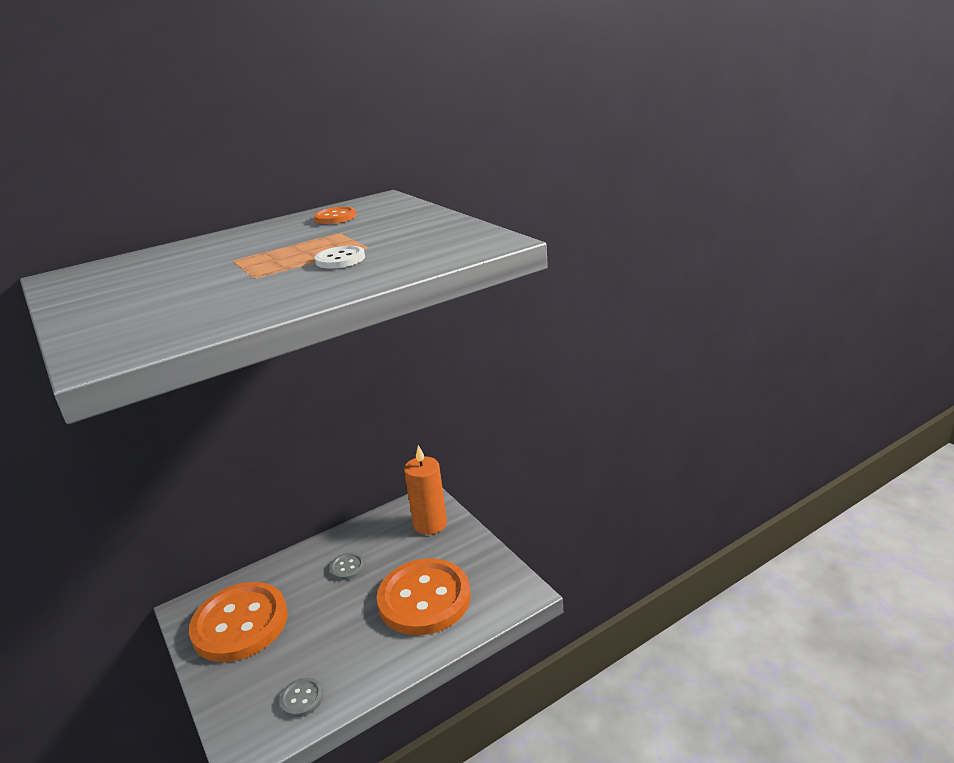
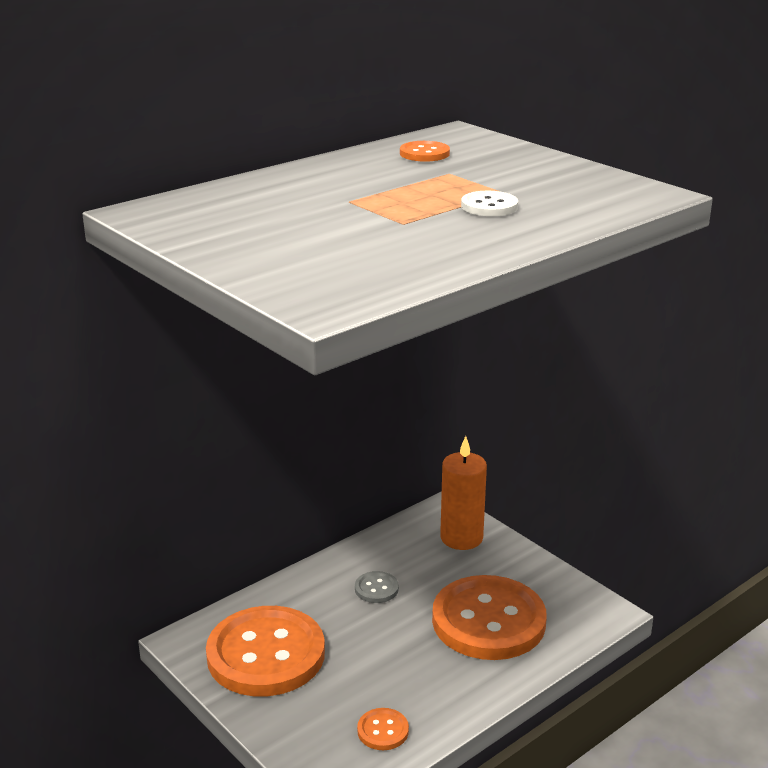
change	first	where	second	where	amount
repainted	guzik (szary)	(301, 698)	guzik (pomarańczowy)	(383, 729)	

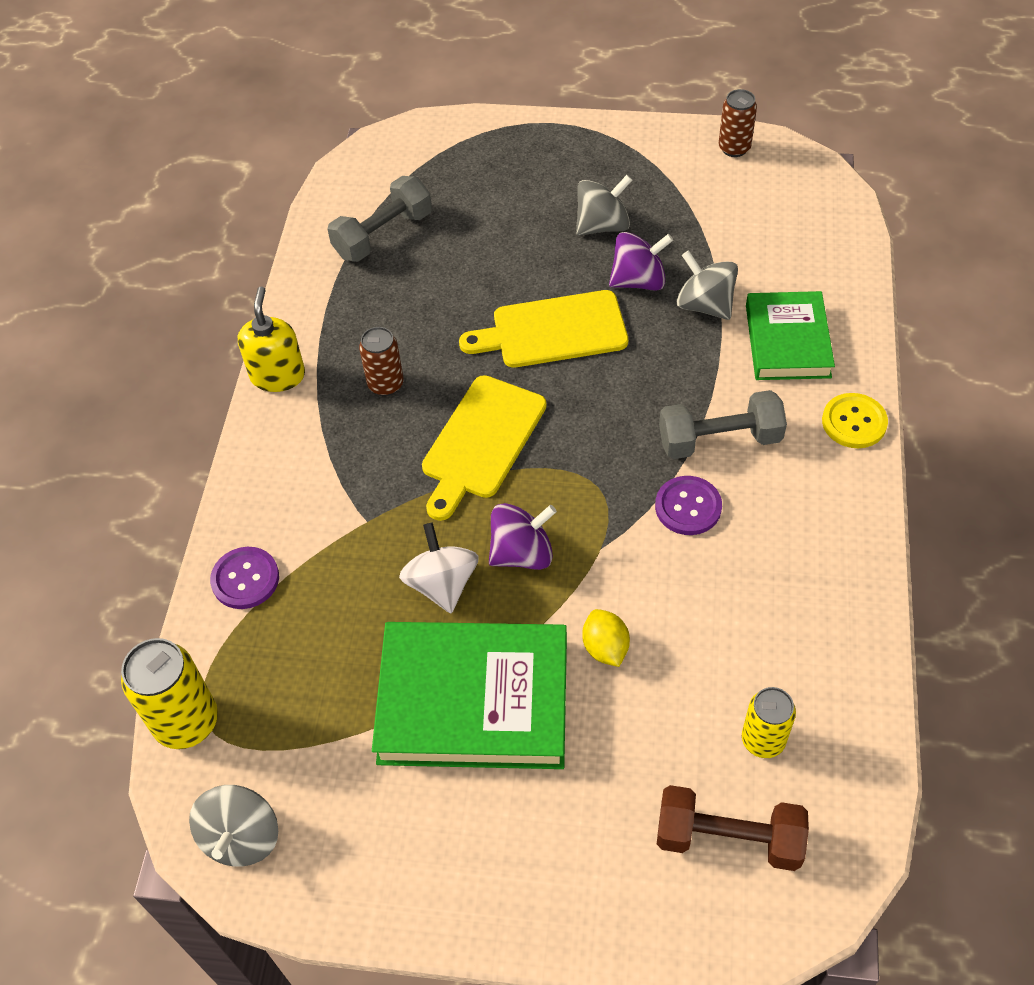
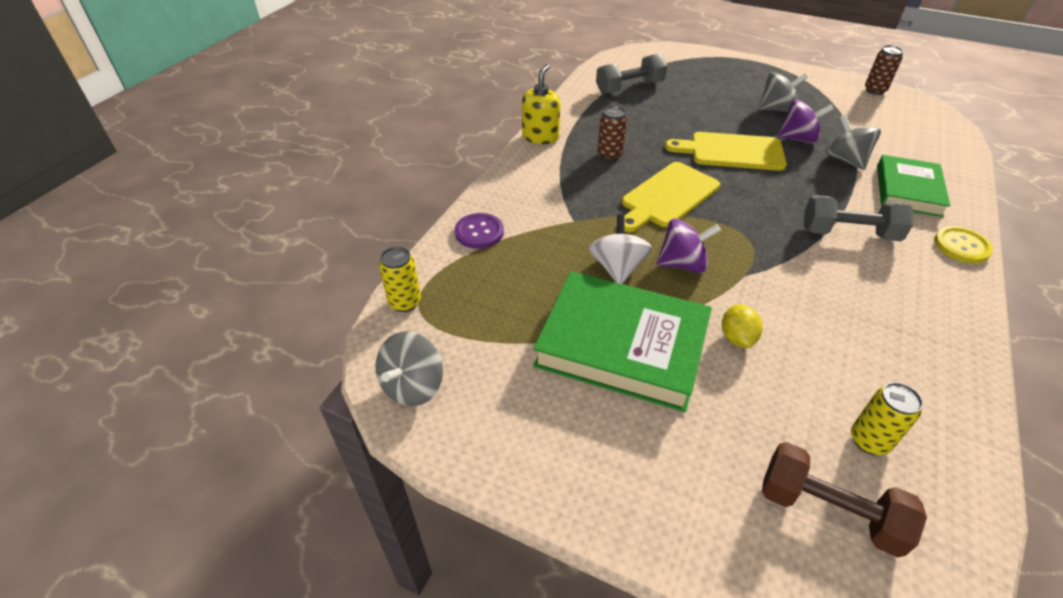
change	first	where	second	where	amount
gone	guzik (fioletowy)	(688, 505)			
scaled	puszka (żółty)	(169, 693)		(400, 279)	x0.64

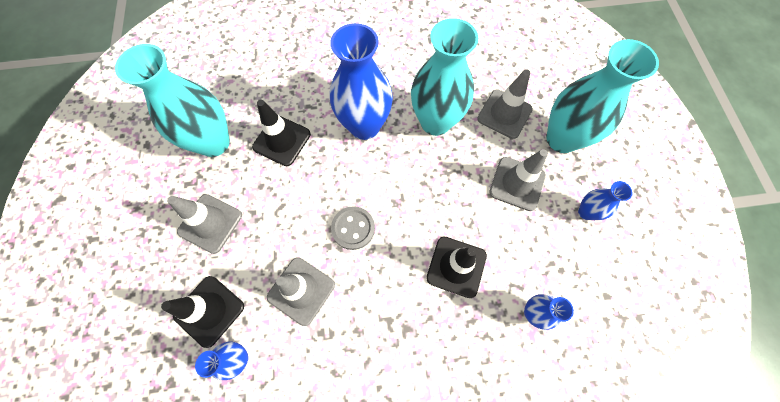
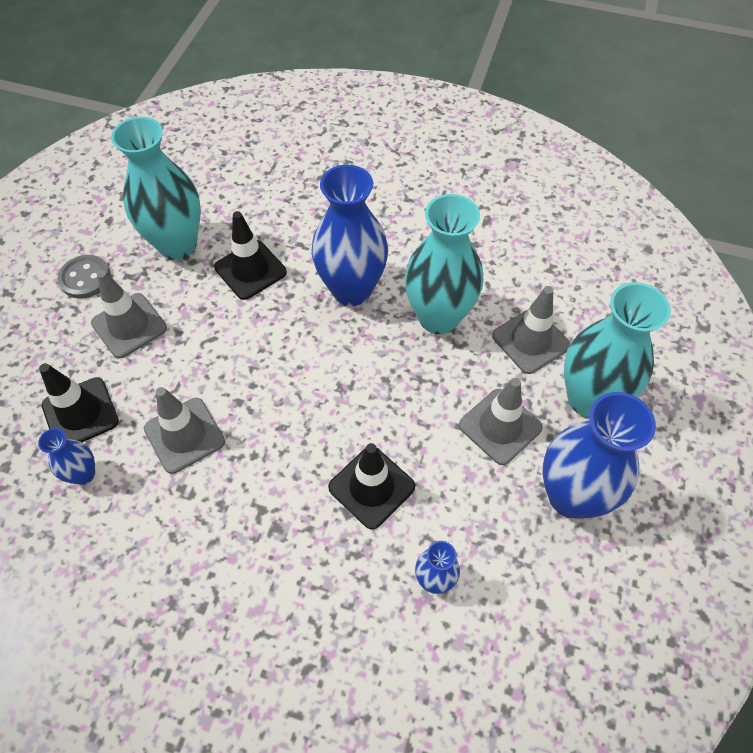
change	first	where	second	where	amount
shifted	guzik (szary)	(353, 228)		(84, 277)	
scaled	wazon (niebieski)	(605, 200)		(599, 455)	x2.08

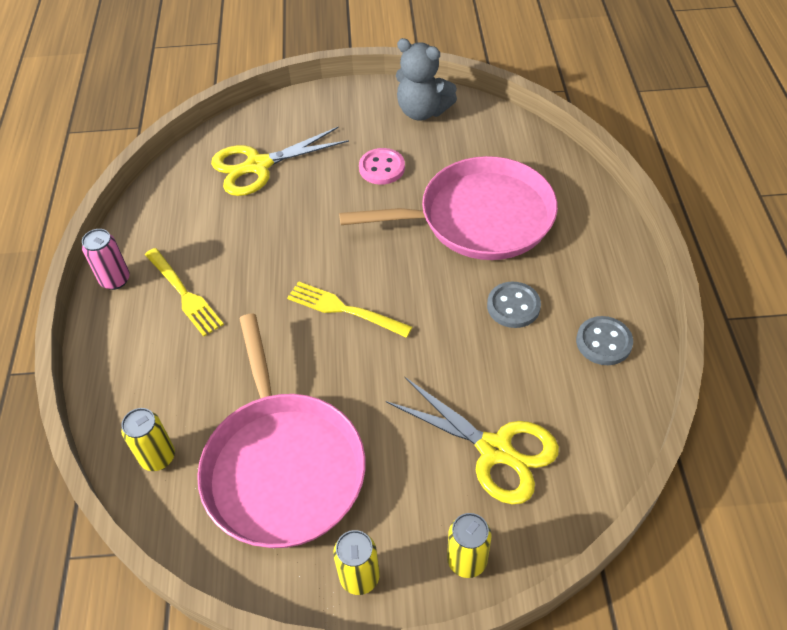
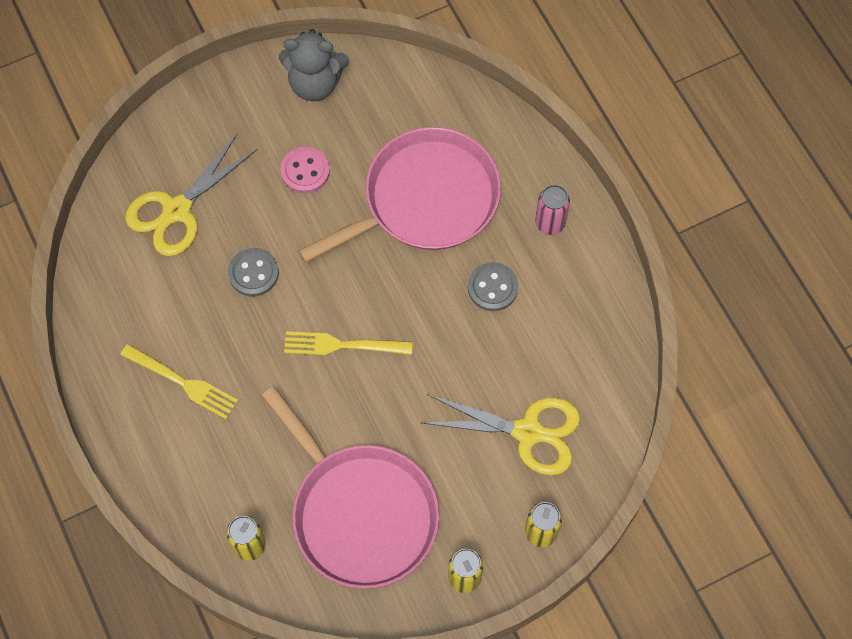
change	first	where	second	where	amount
shifted	puszka (różowy)	(106, 259)		(552, 210)	
shifted	guzik (szary)	(604, 340)		(253, 272)	

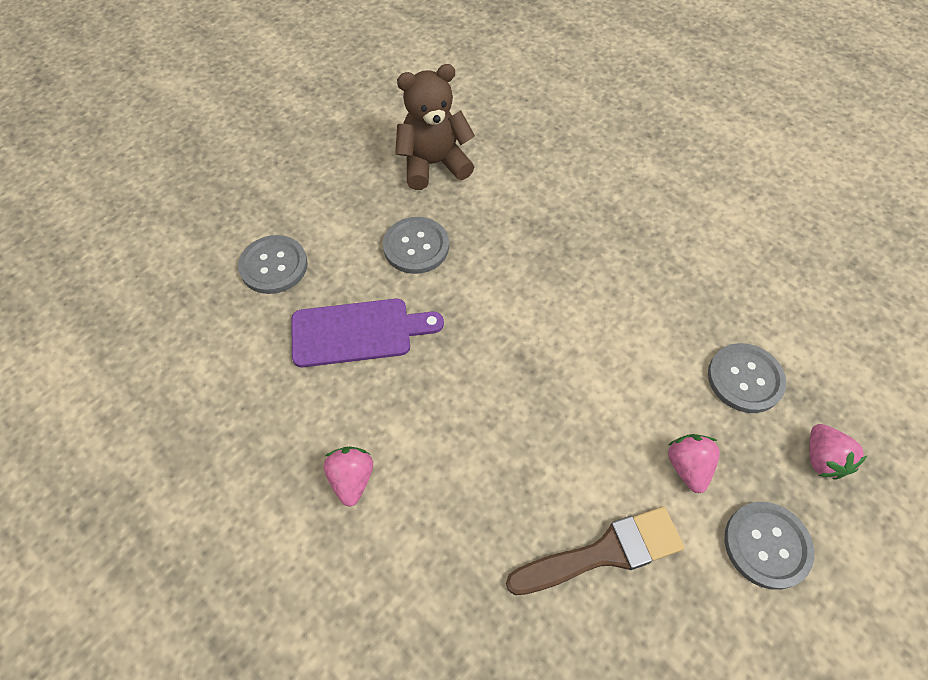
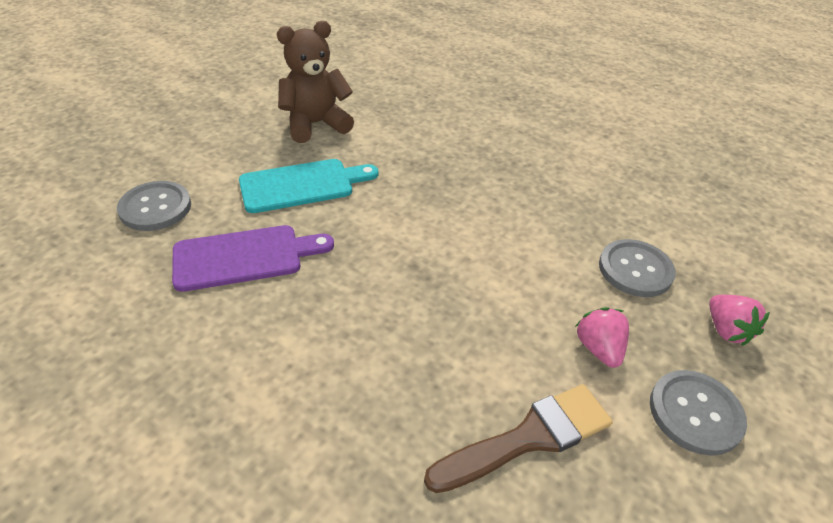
change	first	where	second	where	amount
gone	truskawka (różowy)	(348, 476)			
swapped	guzik (szary)	(416, 245)	deska do krojenia (turkusowy)	(308, 186)	

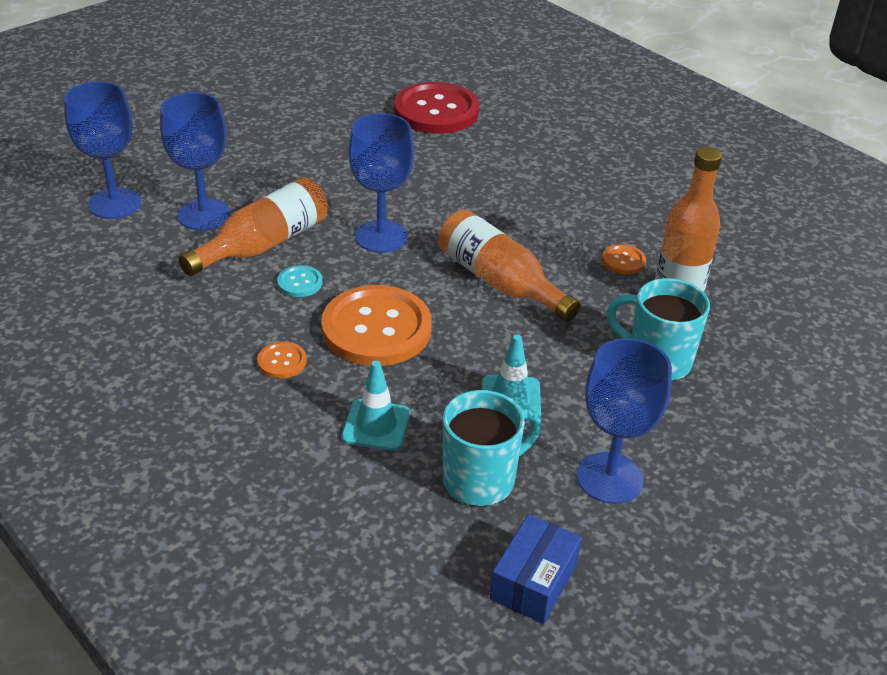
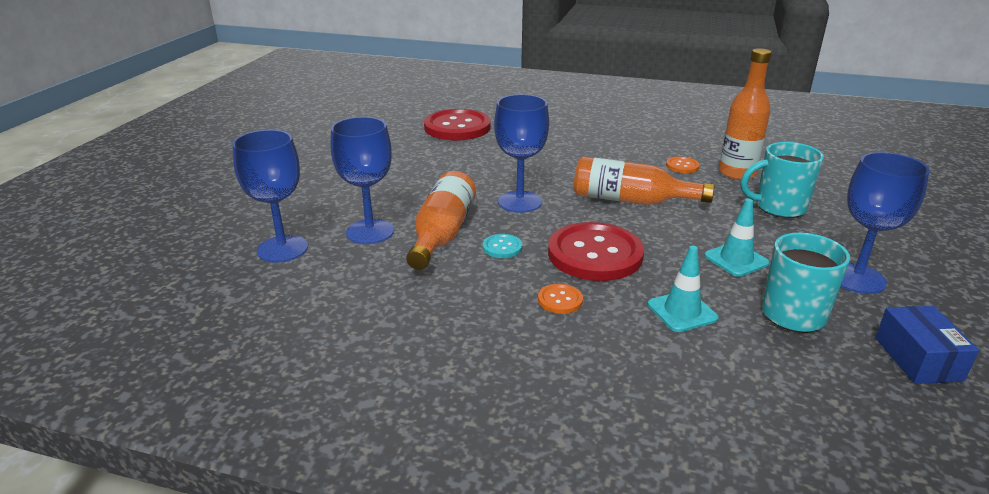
change	first	where	second	where	amount
repainted	guzik (pomarańczowy)	(376, 325)	guzik (czerwony)	(596, 251)	

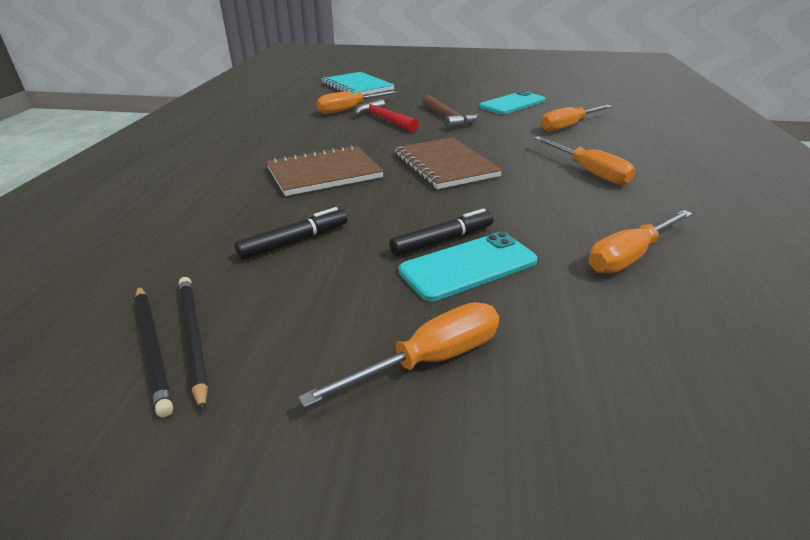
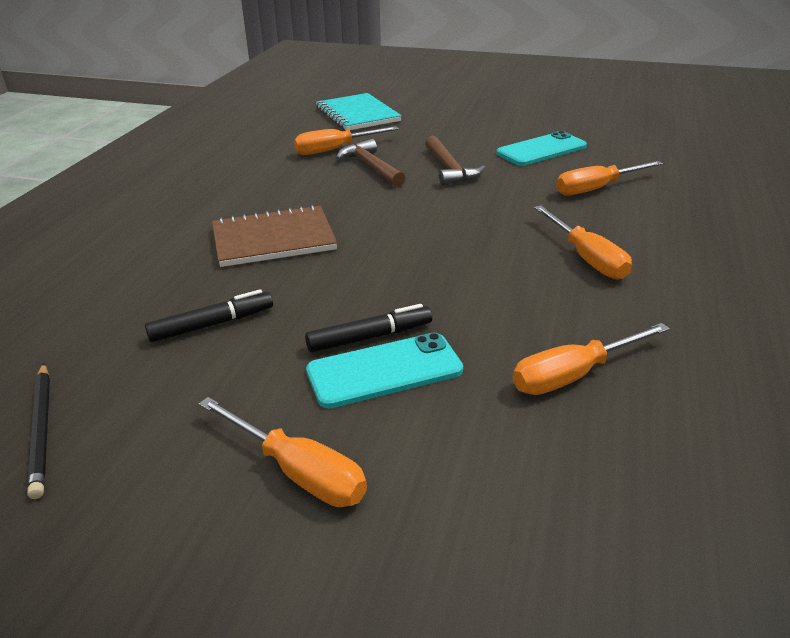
change	first	where	second	where	amount
gone	ołówek (czarny)	(193, 344)			
gone	zeszyt (brązowy)	(448, 163)			
repainted	młotek (czerwony)	(387, 115)	młotek (brązowy)	(371, 163)	
rotated	śrubokręt (pomarańczowy)	(399, 355)		(283, 452)	60 degrees clockwise

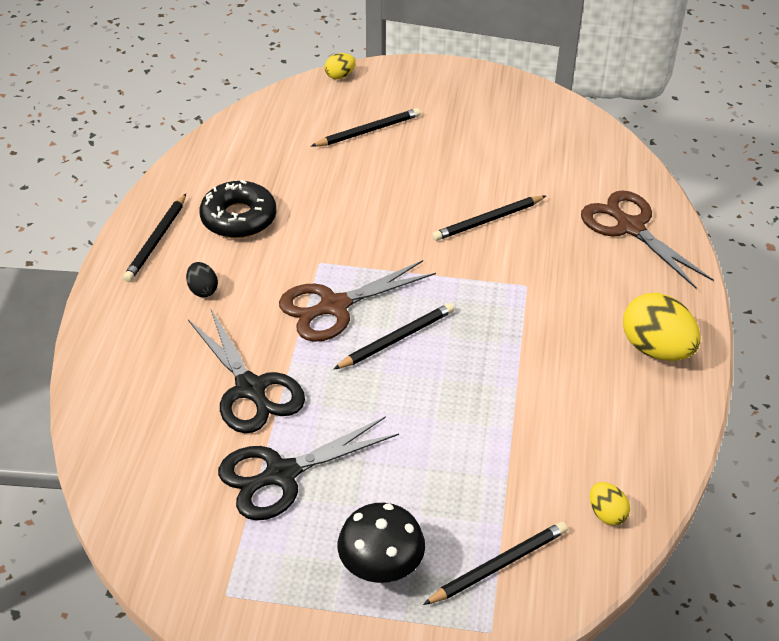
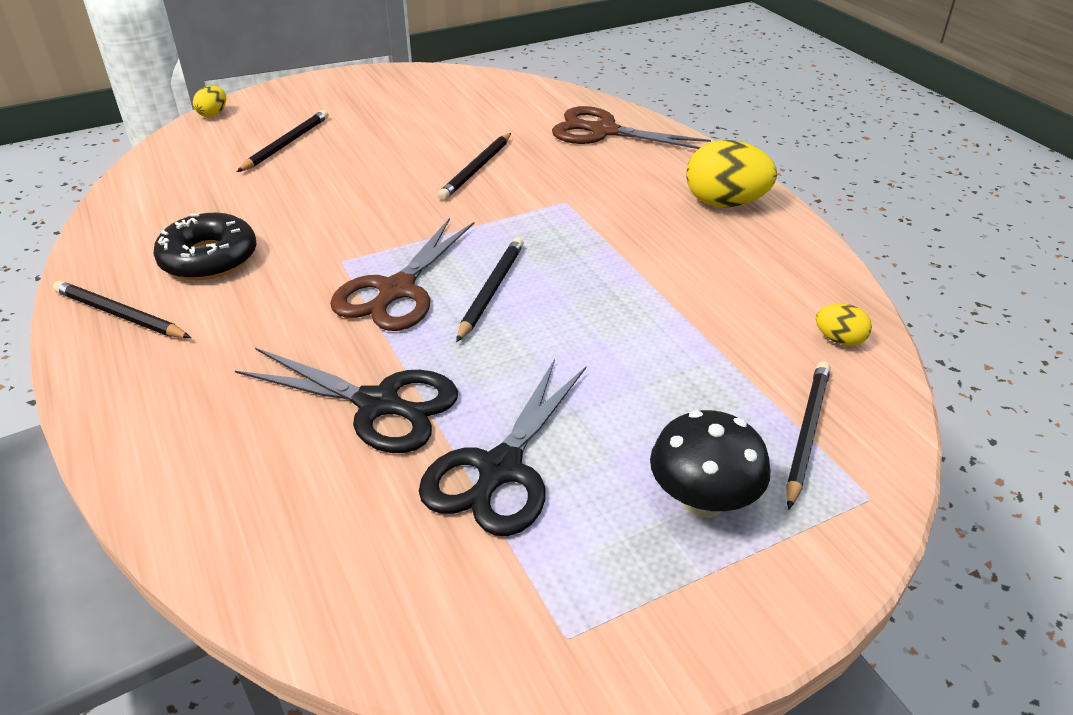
change	first	where	second	where	amount
gone	jajko (czarny)	(202, 279)			
rotated	ołówek (czarny)	(154, 238)		(122, 309)	135 degrees clockwise

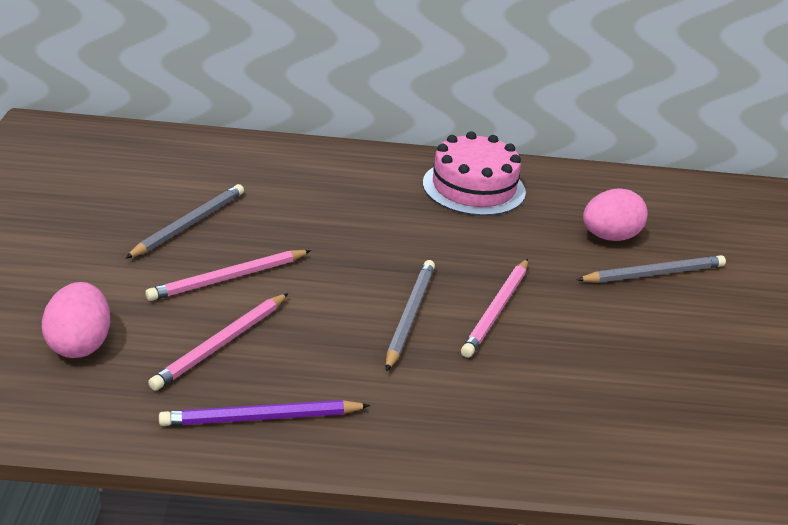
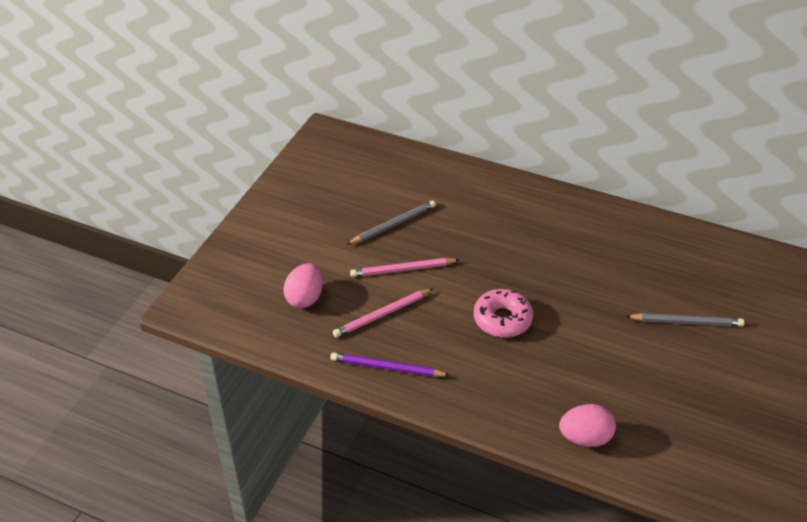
change	first	where	second	where	amount
gone	tort (różowy)	(474, 174)			
gone	ołówek (różowy)	(494, 308)			
shifted	jajko (różowy)	(615, 214)		(587, 425)	
swapped	ołówek (szary)	(410, 316)	donut (różowy)	(503, 313)	

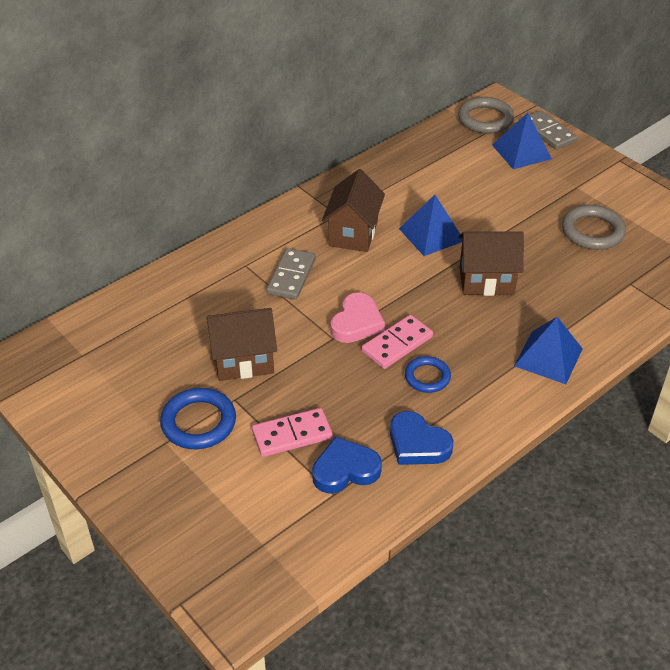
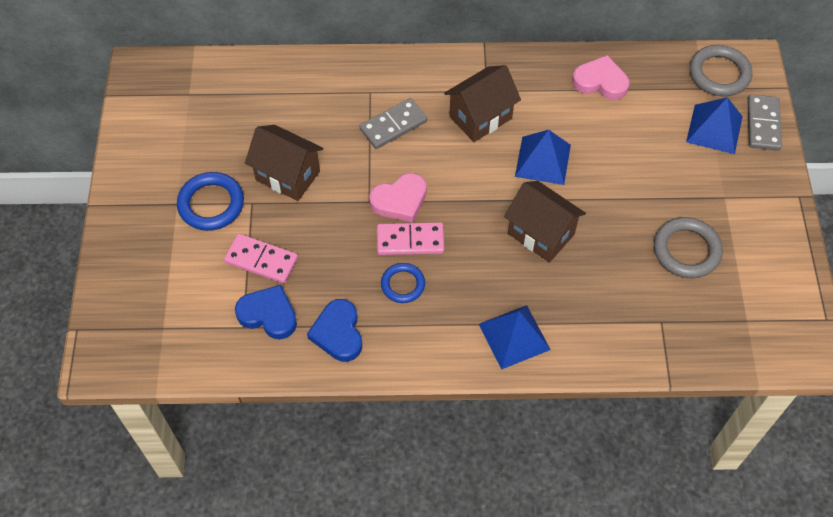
change	first	where	second	where	amount
new			serce (różowy)	(600, 77)	

